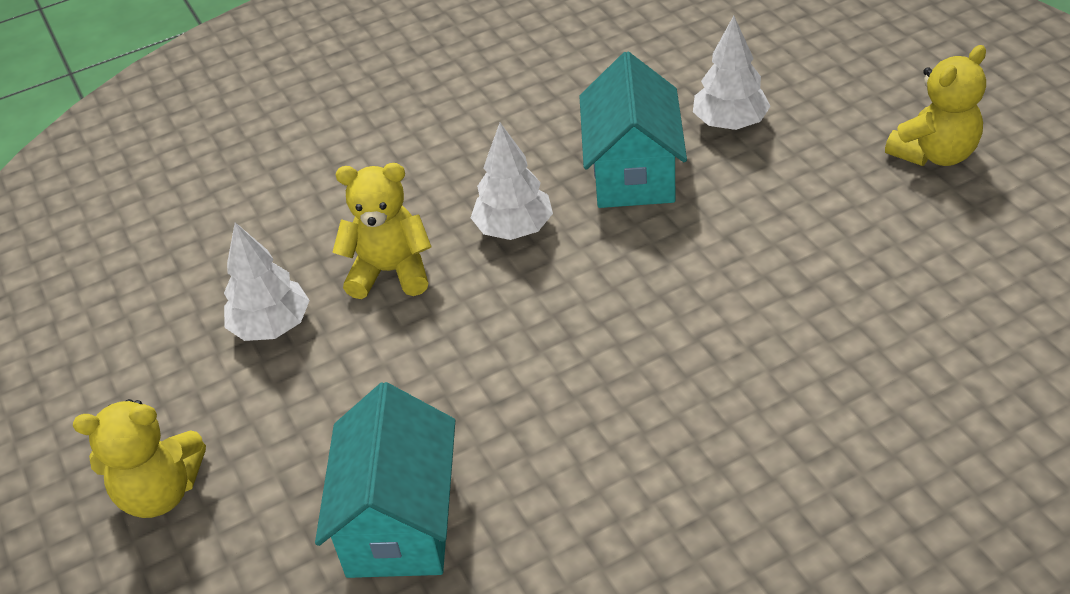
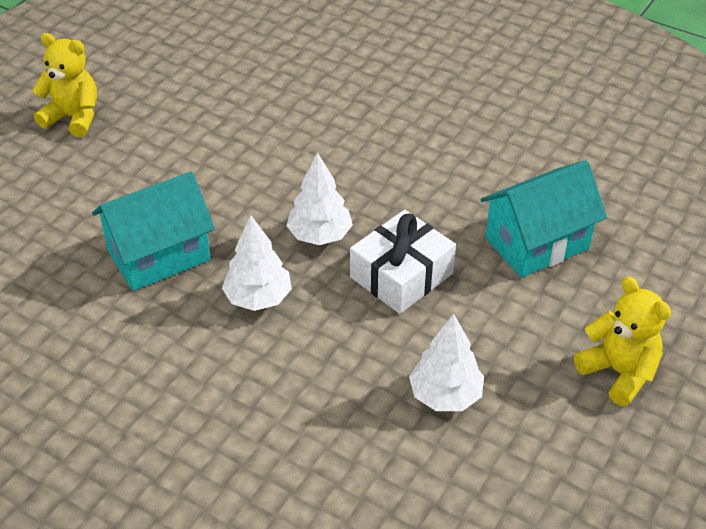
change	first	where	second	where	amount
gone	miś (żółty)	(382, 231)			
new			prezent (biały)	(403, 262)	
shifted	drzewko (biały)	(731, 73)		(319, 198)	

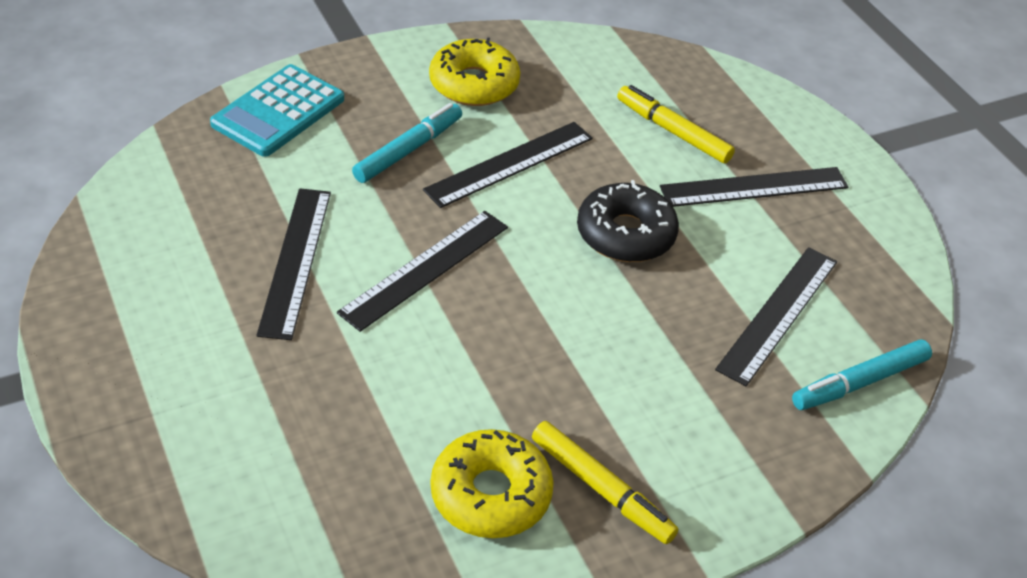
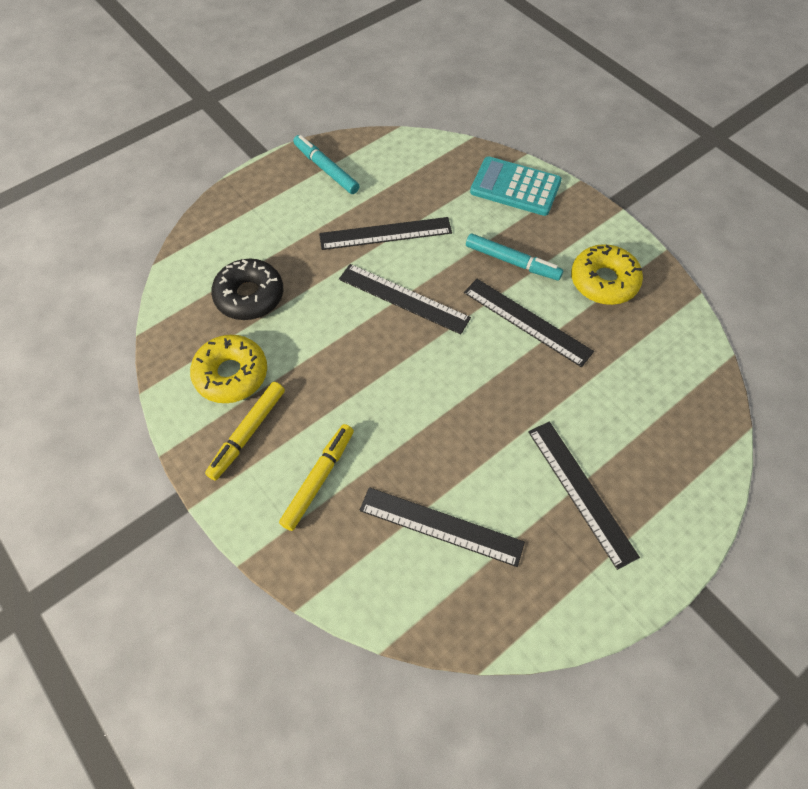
change	first	where	second	where	amount
shifted	donut (czarny)	(628, 221)		(247, 289)	
shifted	flamaster (żółty)	(676, 124)		(316, 477)	
shifted	flamaster (turkusowy)	(862, 374)		(326, 164)	

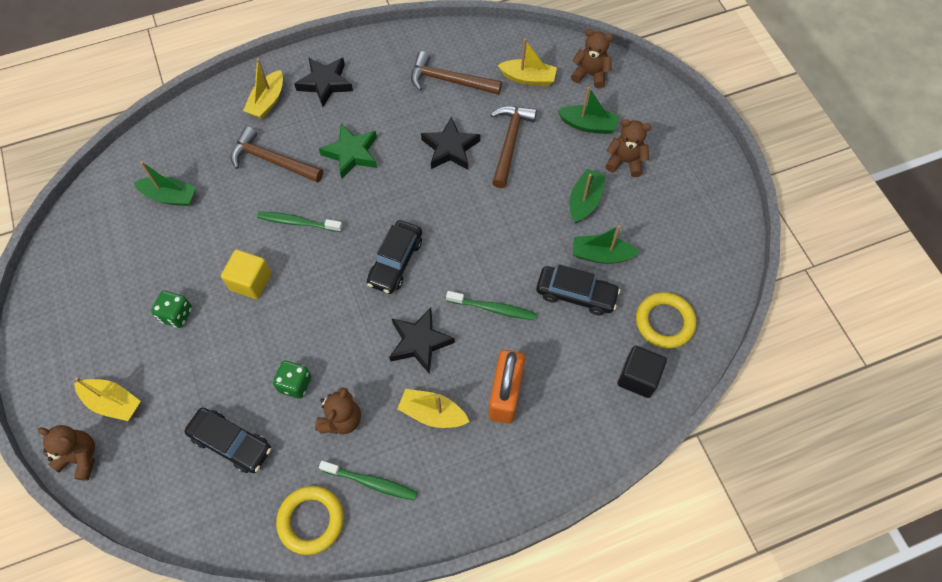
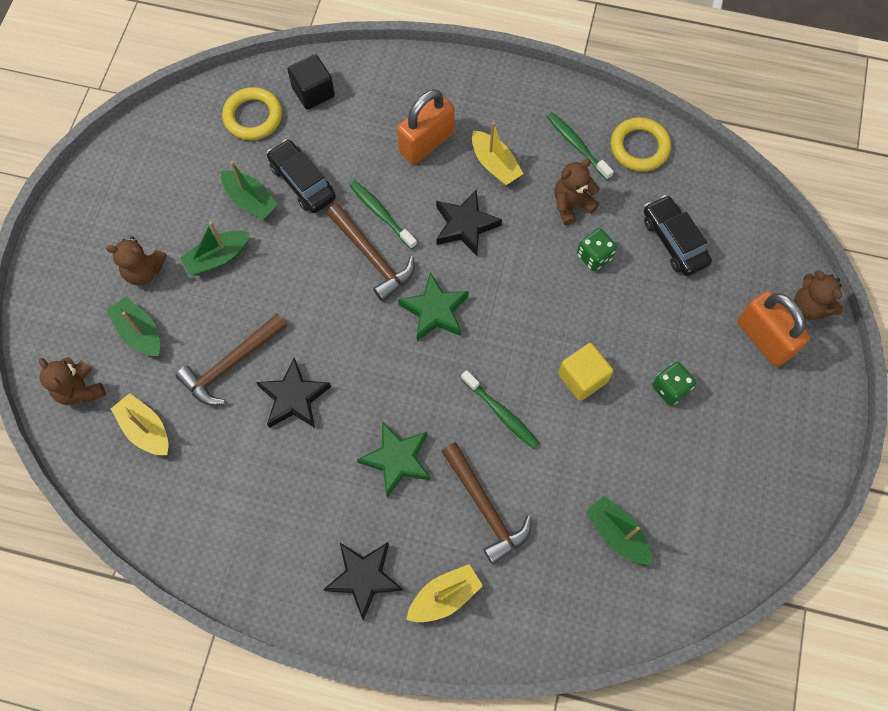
change	first	where	second	where	amount
shifted	młotek (brązowy)	(456, 73)		(371, 252)	
swapped	łódka (żółty)	(107, 399)	kłódka (pomarańczowy)	(773, 329)	
swapped	samochód (czarny)	(394, 257)	gwiazda (zielony)	(433, 306)	
rotated	miś (brązowy)	(628, 148)		(136, 261)	45 degrees counterclockwise

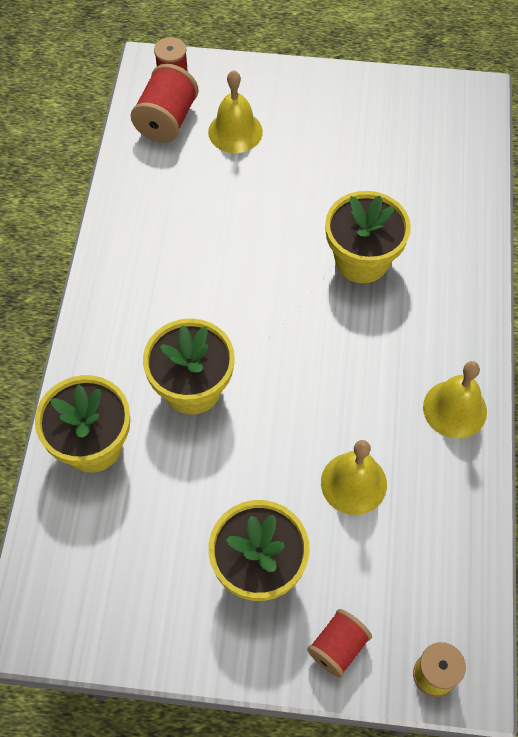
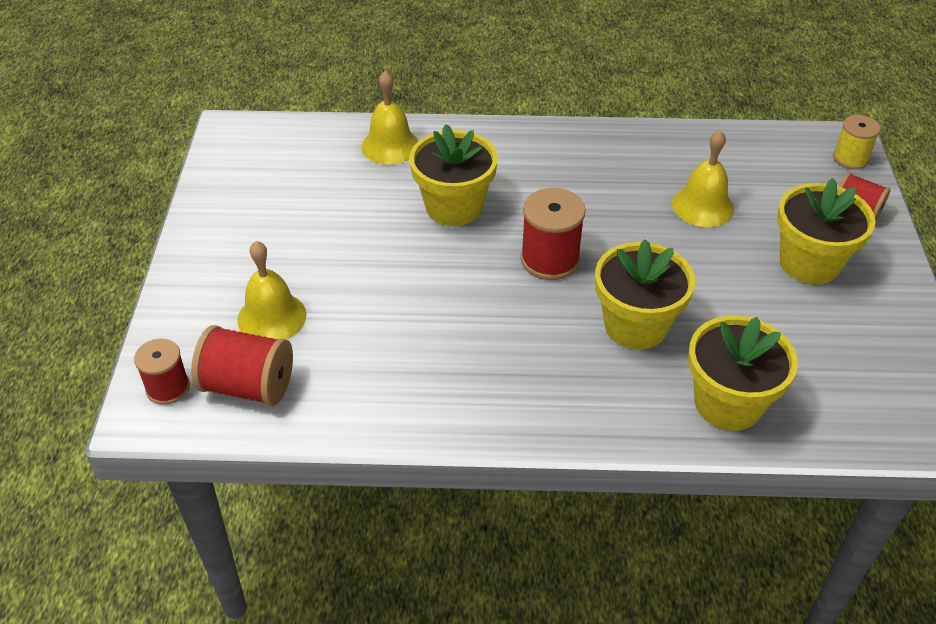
change	first	where	second	where	amount
new			szpulka (czerwony)	(553, 234)	
shifted	dzwonek (żółty)	(455, 400)		(390, 117)	

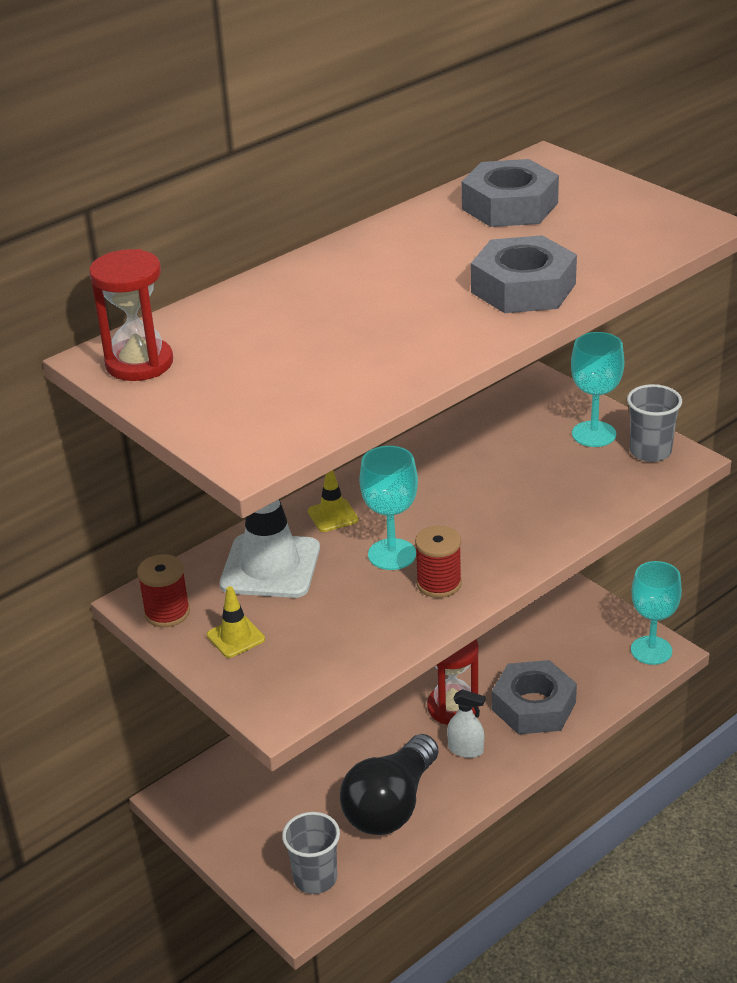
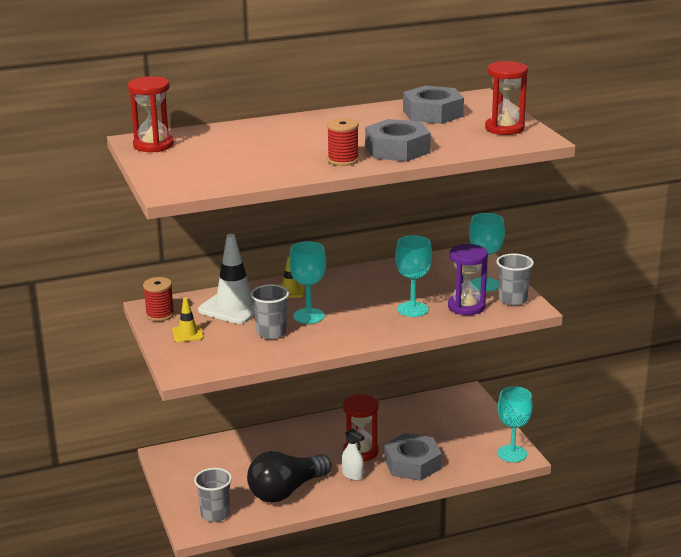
change	first	where	second	where	amount
new			szklanka (szary)	(270, 311)	
new			kielich (turkusowy)	(413, 276)	
new			klepsydra (fioletowy)	(468, 279)	
new			klepsydra (czerwony)	(506, 98)	
shifted	szpulka (czerwony)	(438, 562)		(343, 142)	

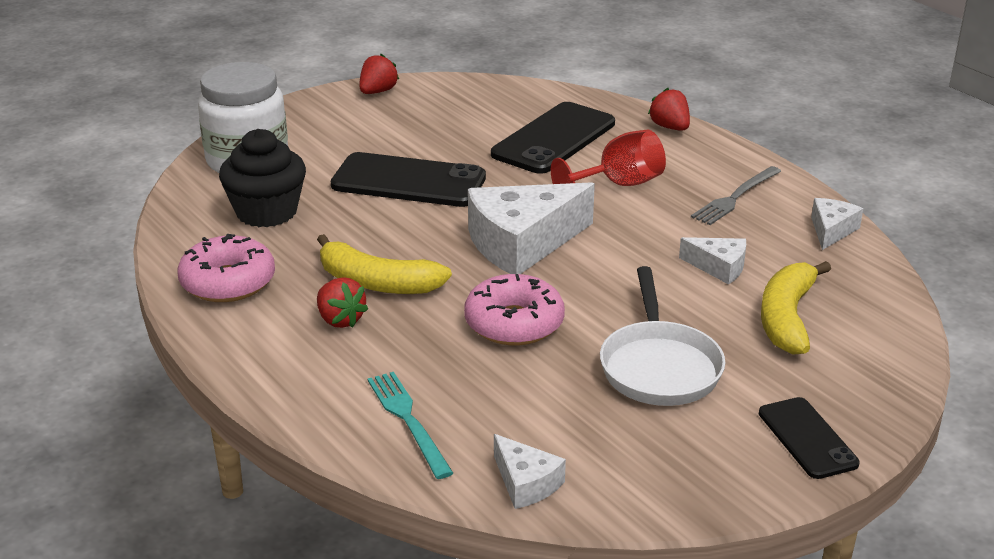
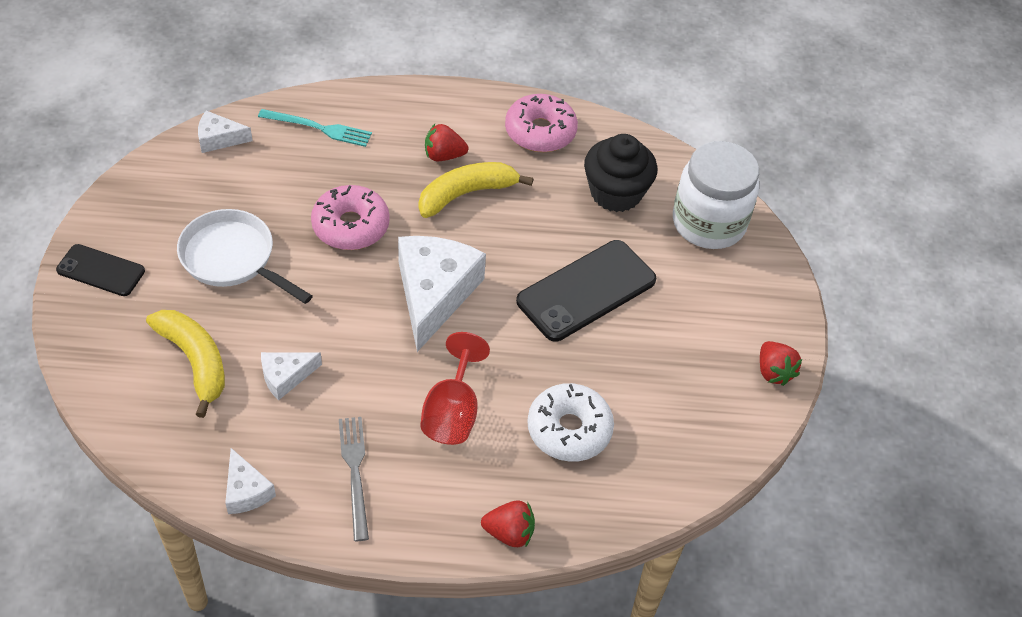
change	first	where	second	where	amount
swapped	telefon (czarny)	(553, 138)	donut (biały)	(570, 422)	

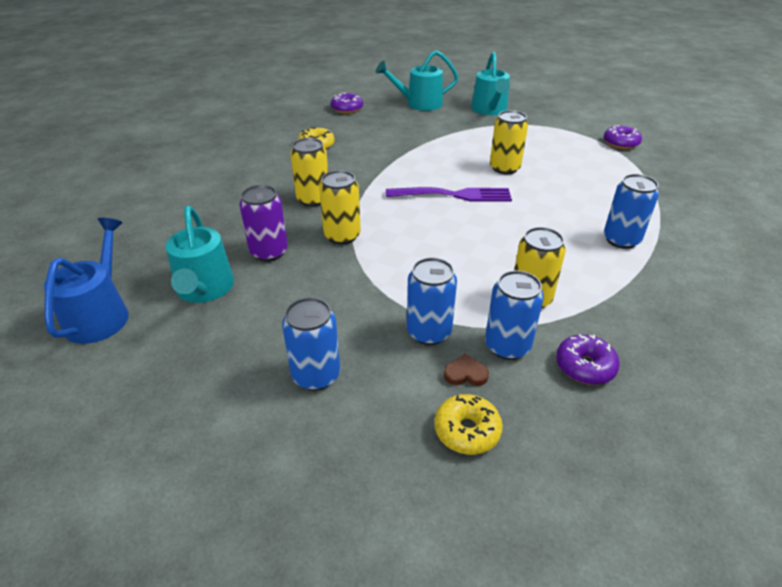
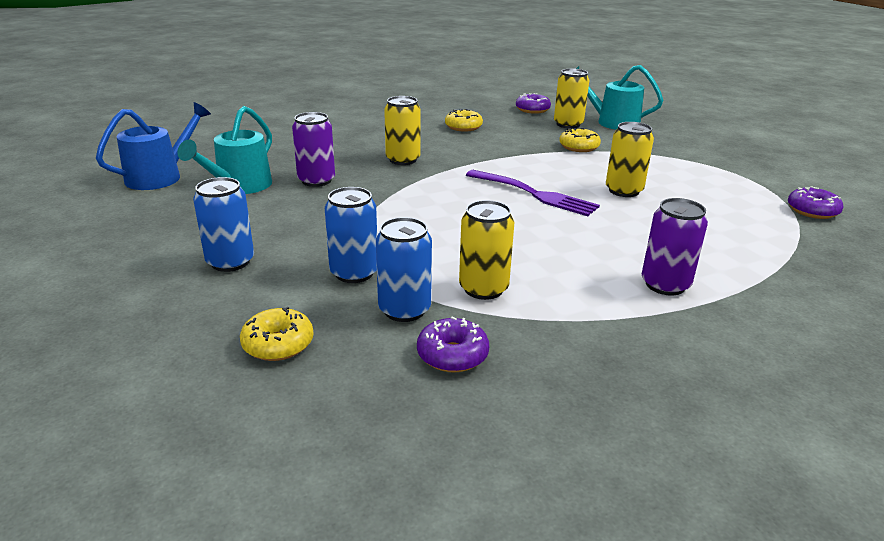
change	first	where	second	where	amount
gone	serce (brązowy)	(466, 370)			
gone	konewka (turkusowy)	(490, 83)			
new			donut (żółty)	(580, 139)	
shifted	puszka (żółty)	(340, 207)		(571, 98)	
repainted	puszka (niebieski)	(631, 211)	puszka (fioletowy)	(675, 246)	

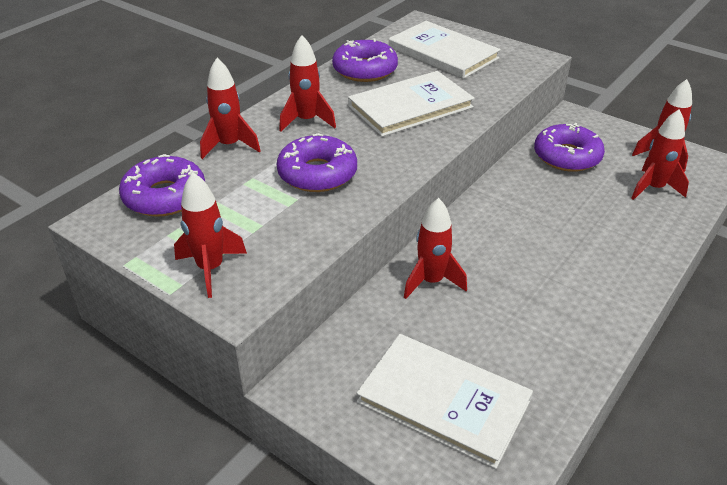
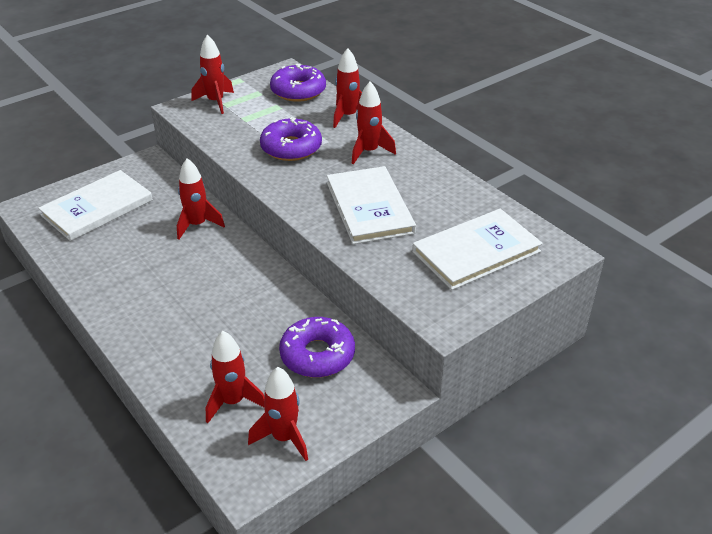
change	first	where	second	where	amount
gone	donut (fioletowy)	(365, 60)			

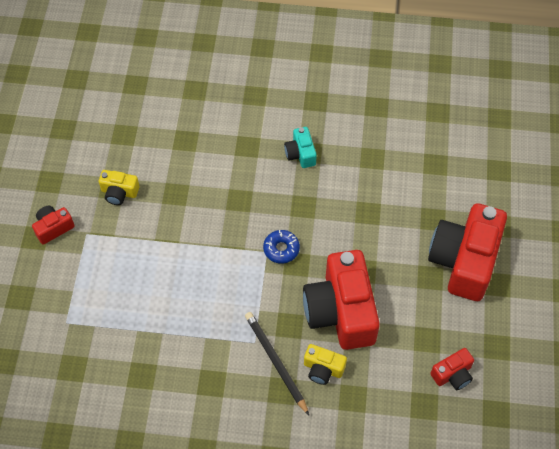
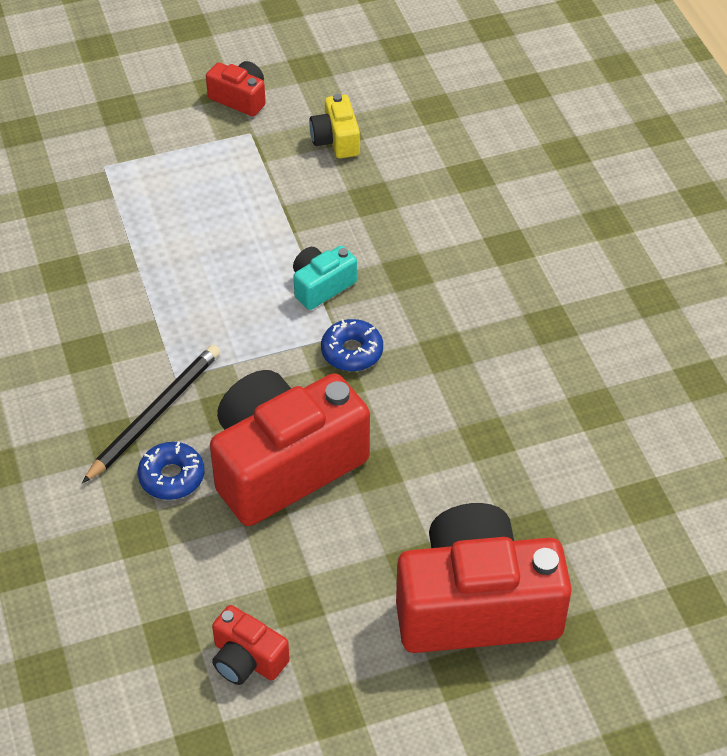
change	first	where	second	where	amount
shifted	aparat fotograficzny (turkusowy)	(300, 147)		(325, 278)	
swapped	aparat fotograficzny (żółty)	(325, 364)	donut (niebieski)	(171, 470)	

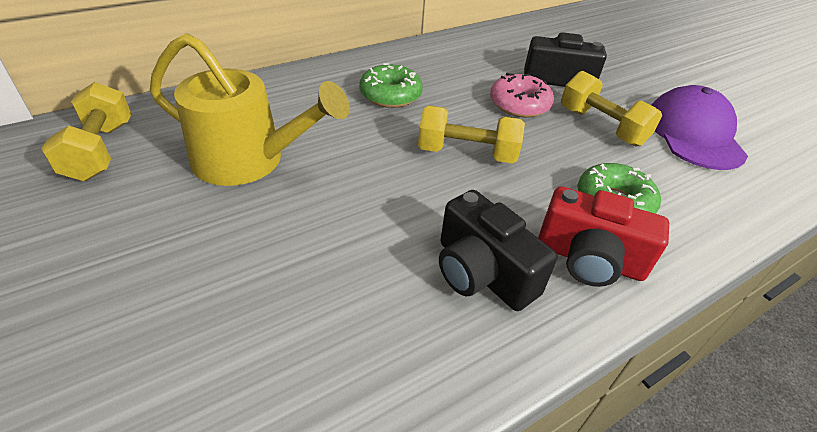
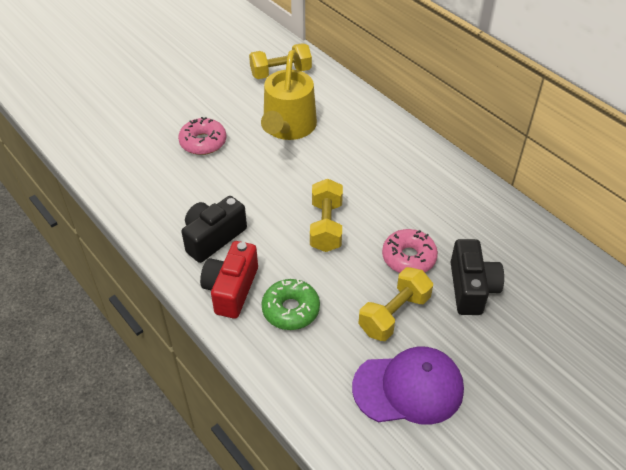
change	first	where	second	where	amount
gone	donut (zielony)	(391, 85)			
new			donut (różowy)	(202, 136)	

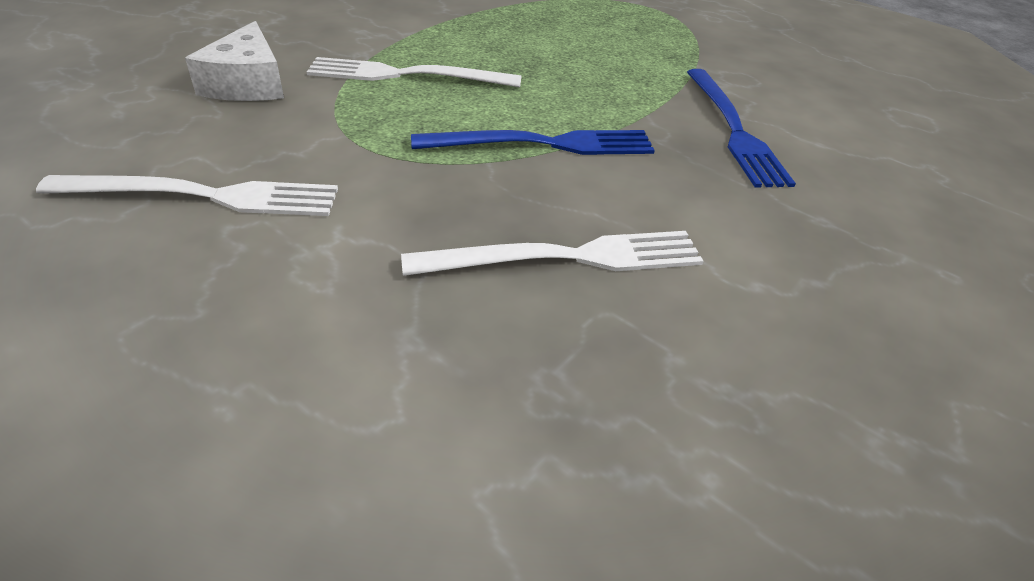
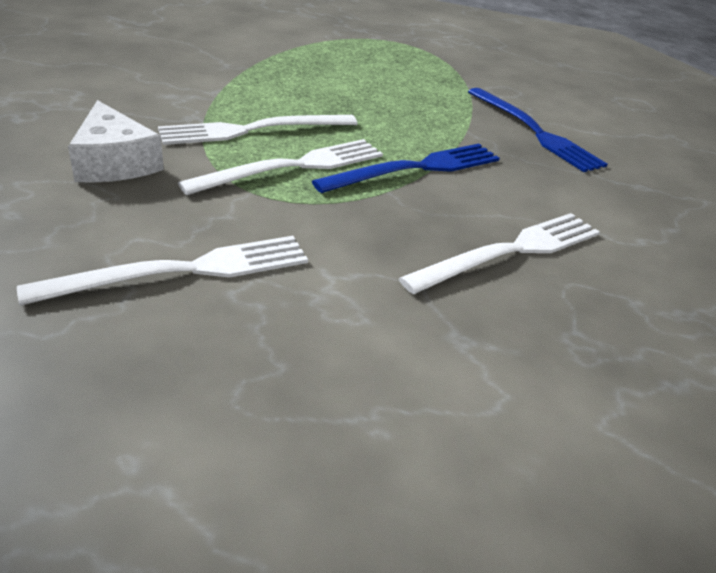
change	first	where	second	where	amount
new			widelec (biały)	(280, 167)	

